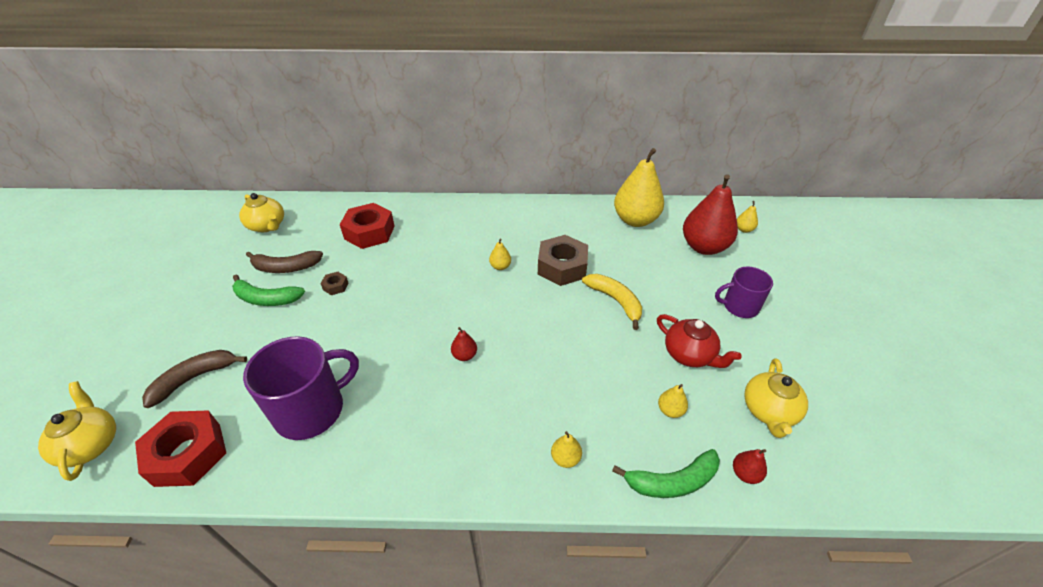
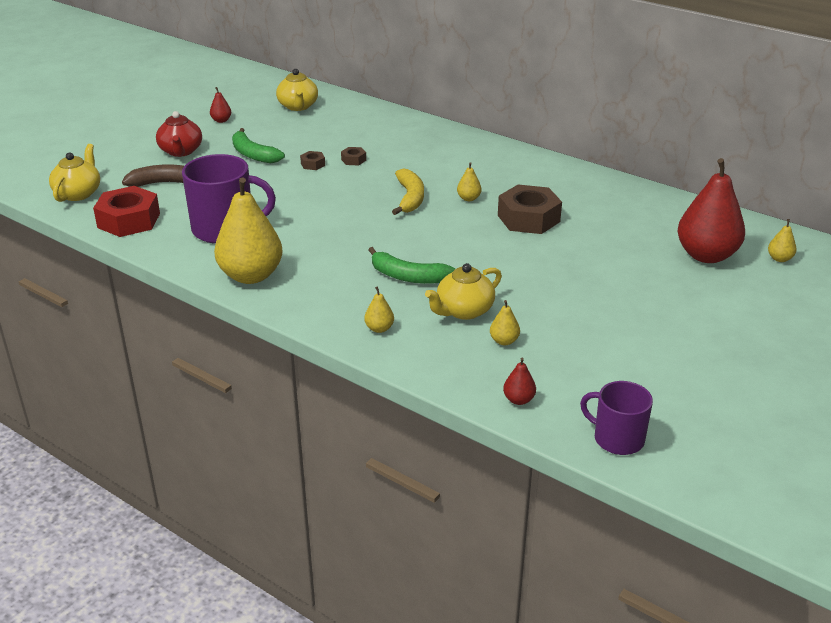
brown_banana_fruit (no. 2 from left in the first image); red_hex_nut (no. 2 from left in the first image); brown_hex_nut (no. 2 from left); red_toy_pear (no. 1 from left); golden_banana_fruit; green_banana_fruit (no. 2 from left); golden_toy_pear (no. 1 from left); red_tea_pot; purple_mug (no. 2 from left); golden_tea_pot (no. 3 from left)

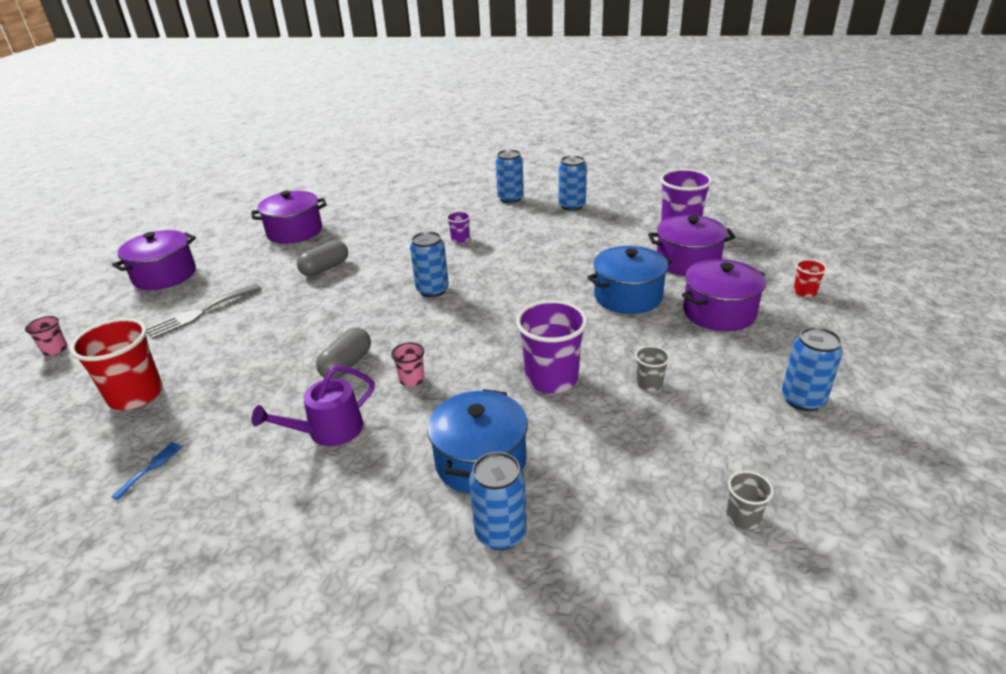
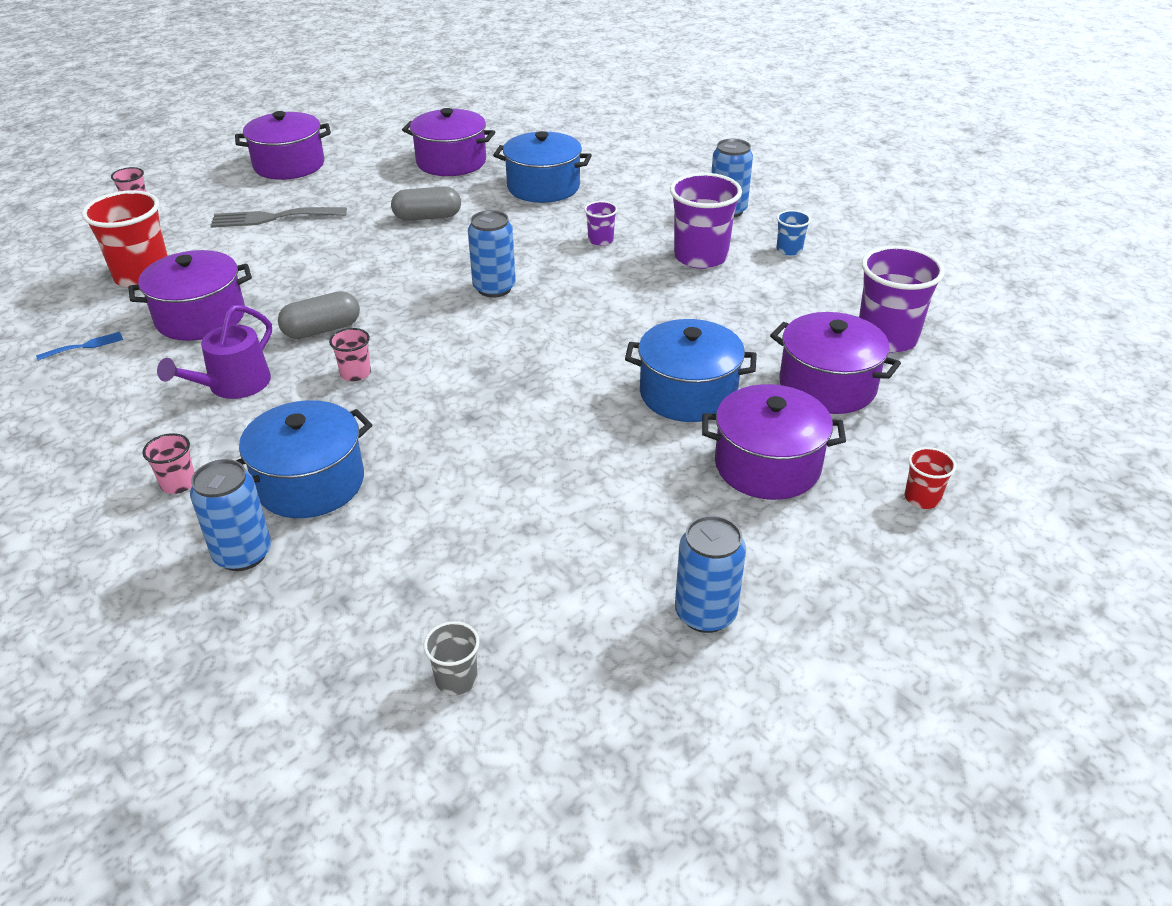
gray_beaker (no. 1 from left in the first image); purple_pot (no. 1 from left); rosy_beaker (no. 2 from left); royal_blue_pot (no. 2 from left); purple_beaker (no. 2 from left); royal_blue_beaker; purple_watering_pot

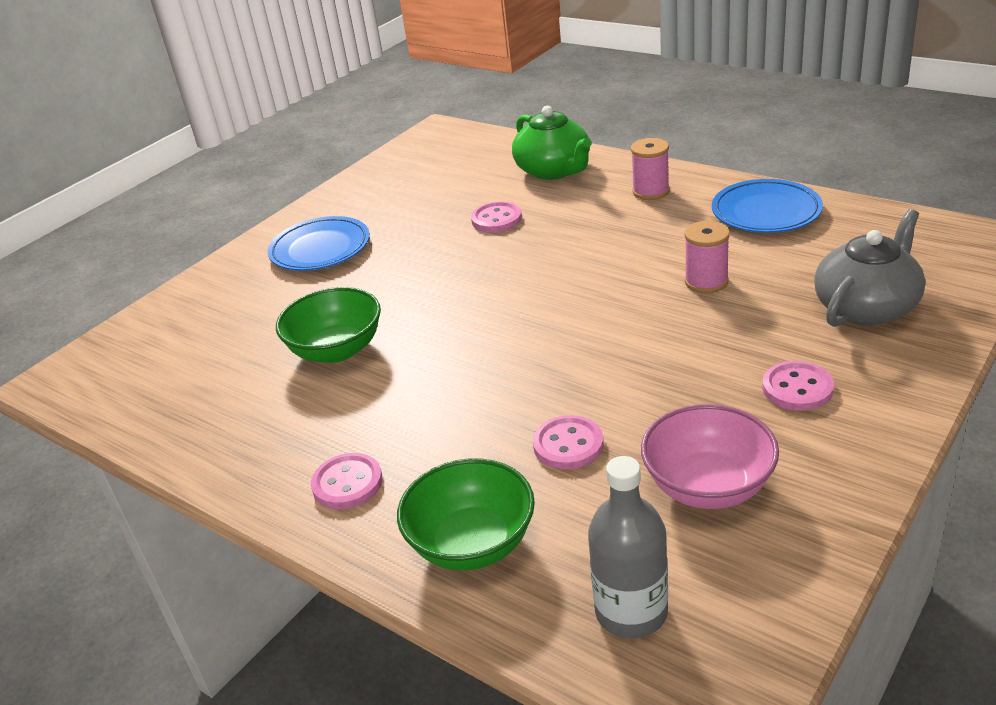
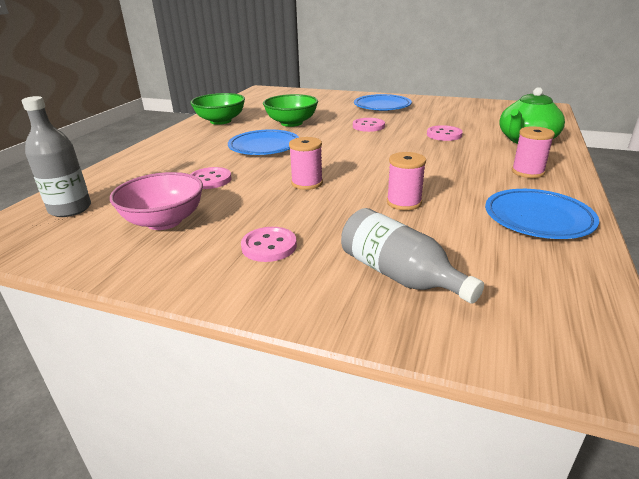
royal_blue_dinner_plate (no. 1 from left); rosy_bobbin (no. 1 from left); rosy_sewing_button (no. 3 from left); green_bowl (no. 1 from left); gray_flask (no. 2 from left)

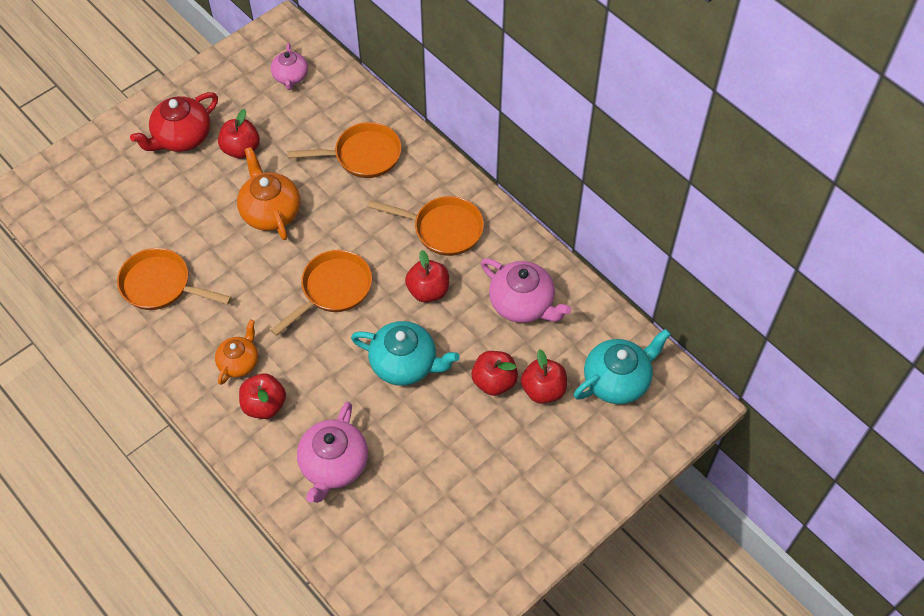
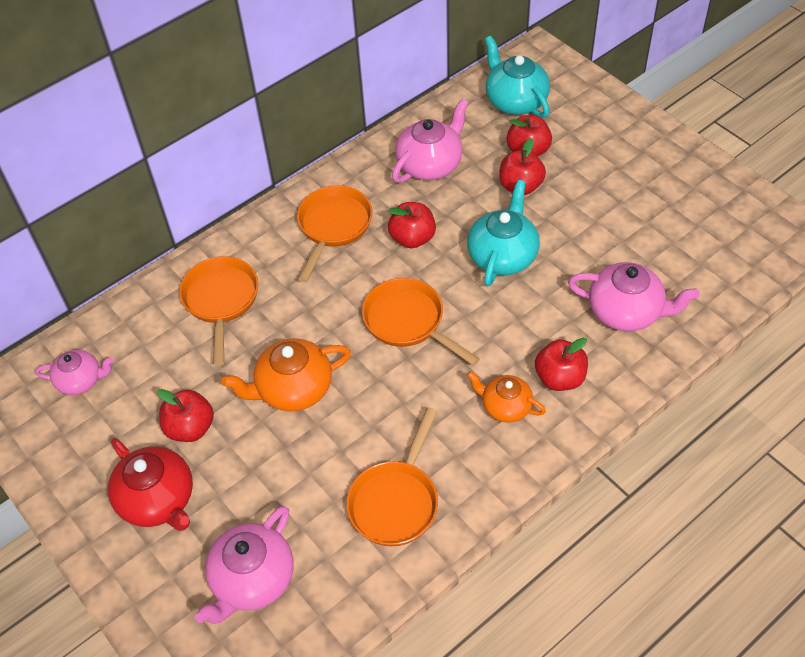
rosy_tea_pot (no. 2 from left)

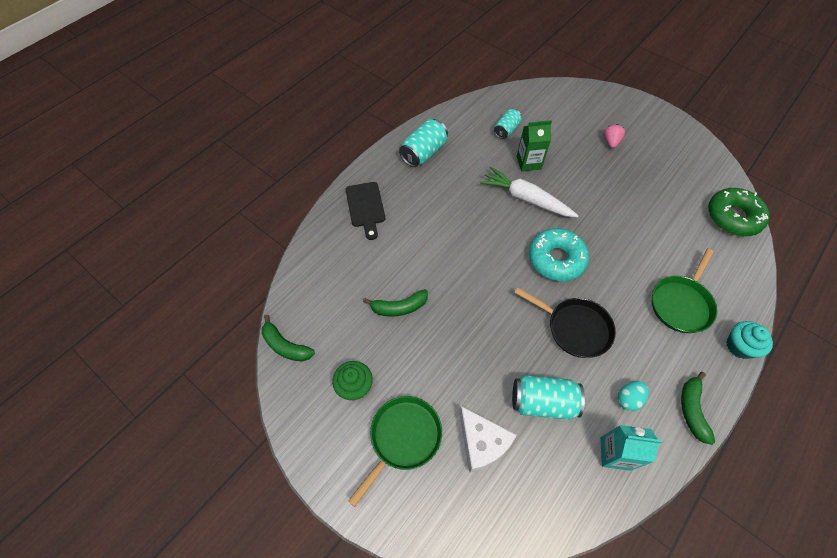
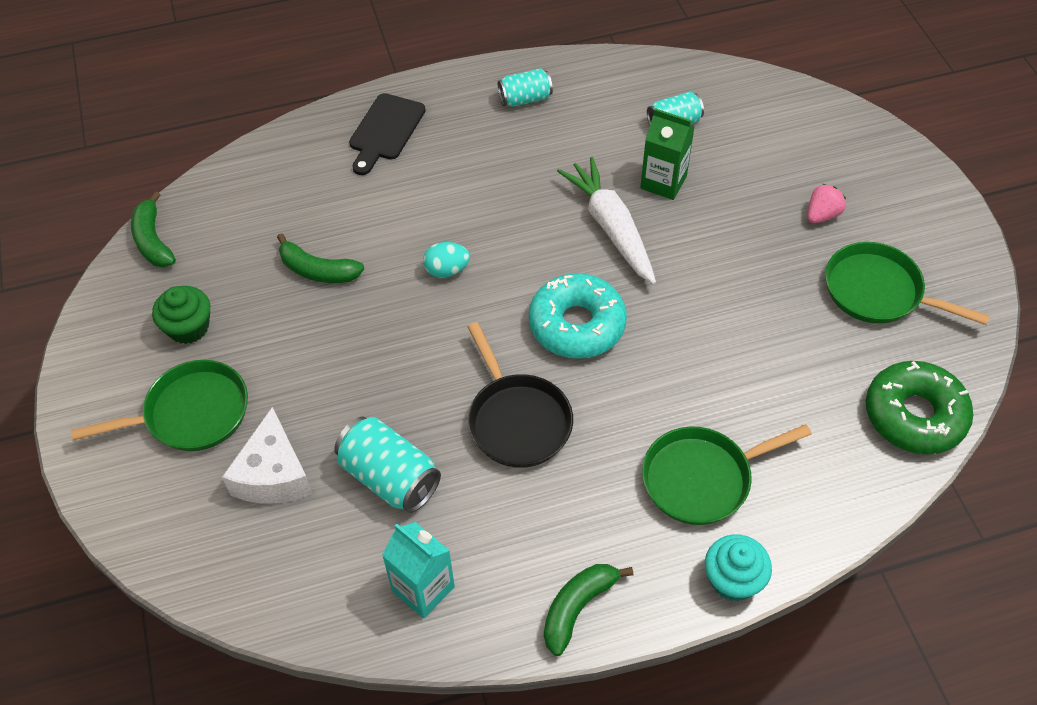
green_skillet (no. 3 from left); turquoise_egg_shape; turquoise_can (no. 2 from left)

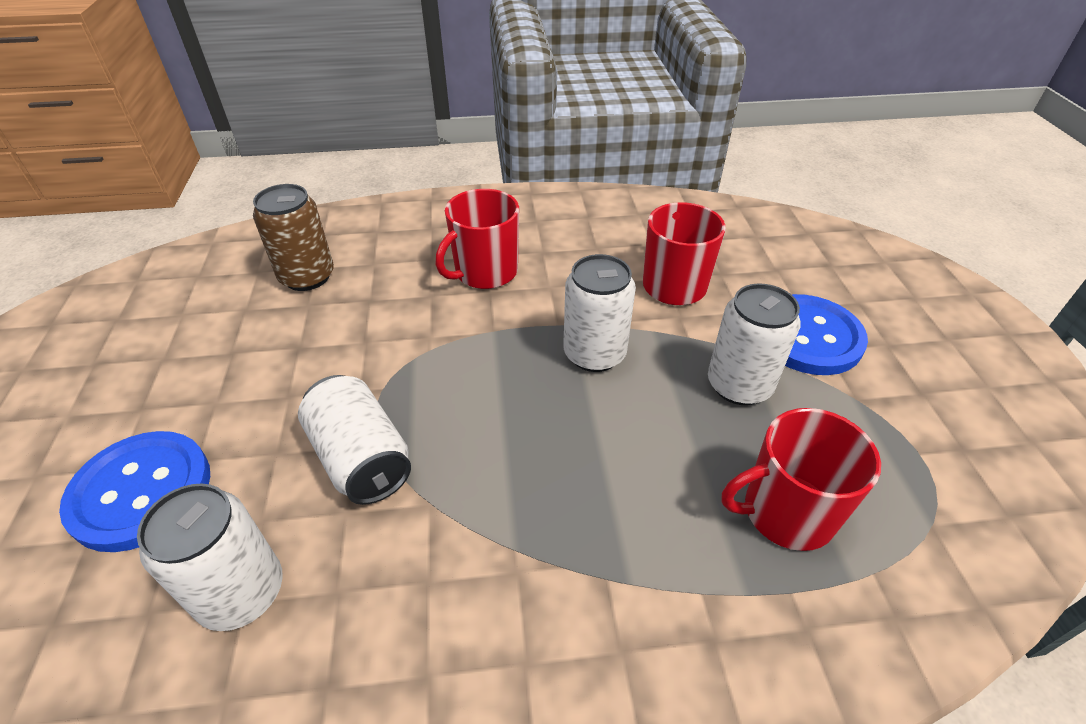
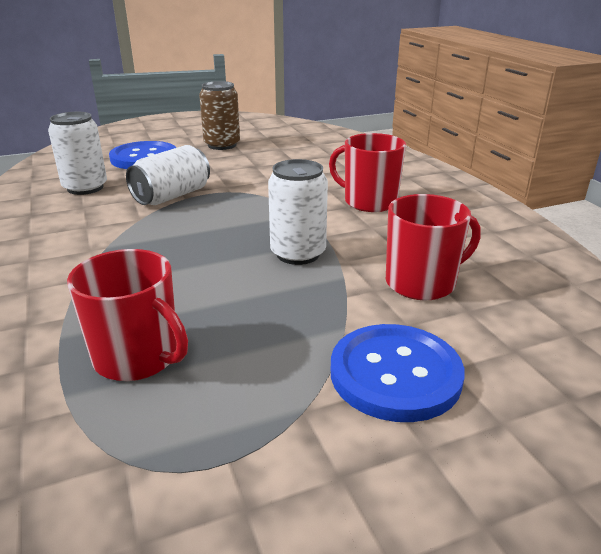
snow-white_can (no. 4 from left in the first image); brown_can; red_mug (no. 1 from left)

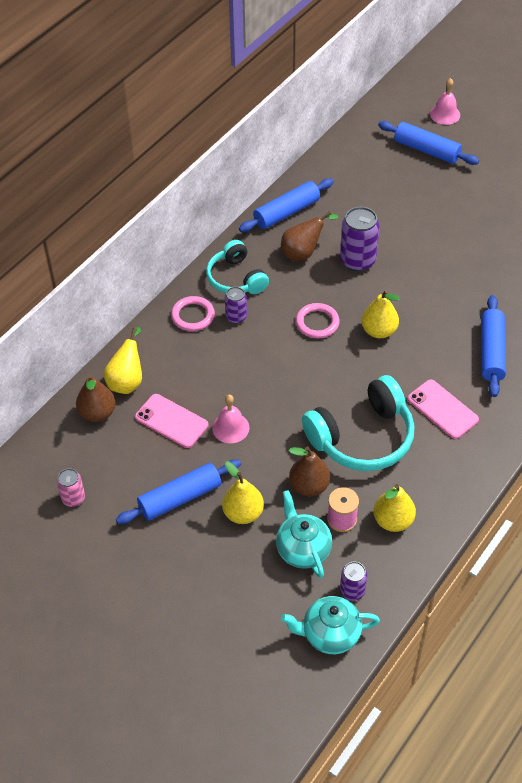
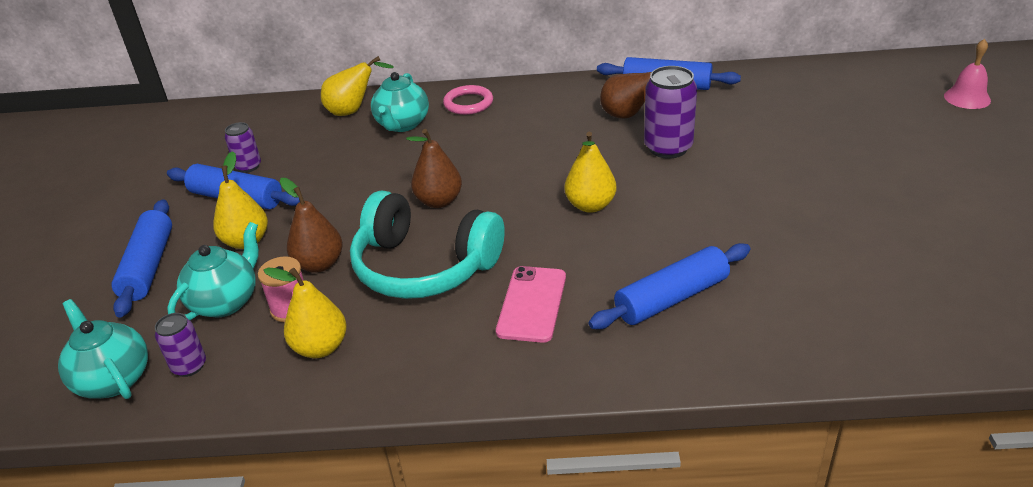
rosy_can; rosy_smartphone (no. 1 from left in the first image); turquoise_headset (no. 1 from left in the first image); rosy_hand_bell (no. 1 from left in the first image); rosy_hoop (no. 2 from left in the first image); turquoise_tea_pot (no. 3 from left); brown_toy_pear (no. 2 from left); purple_can (no. 2 from left); royal_blue_rolling_pin (no. 1 from left)

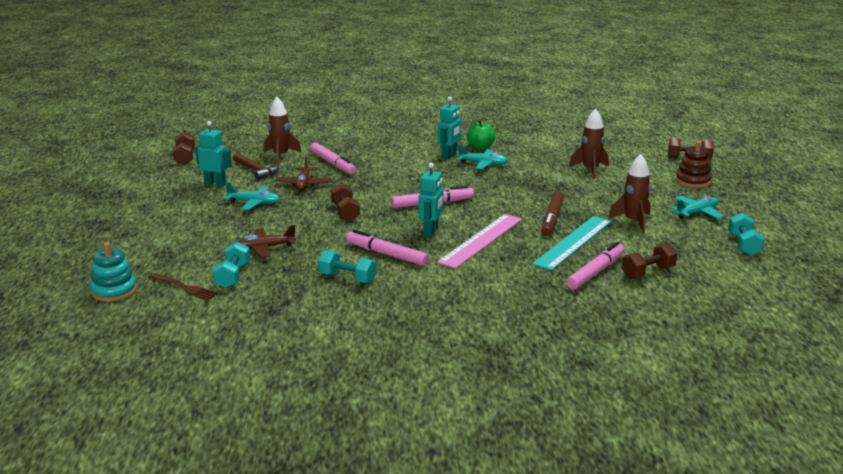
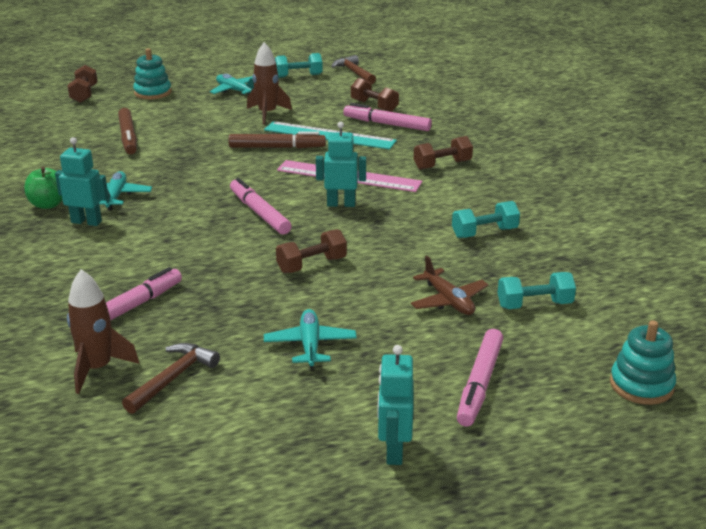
brown_dinner_fork; brown_plane (no. 2 from left in the first image); brown_hammer (no. 2 from left); brown_hand_weight (no. 4 from left); turquoise_robot (no. 3 from left); rosy_marker_pen (no. 4 from left); brown_marker_pen (no. 1 from left); turquoise_ring_stacker (no. 1 from left); turquoise_hand_weight (no. 2 from left)

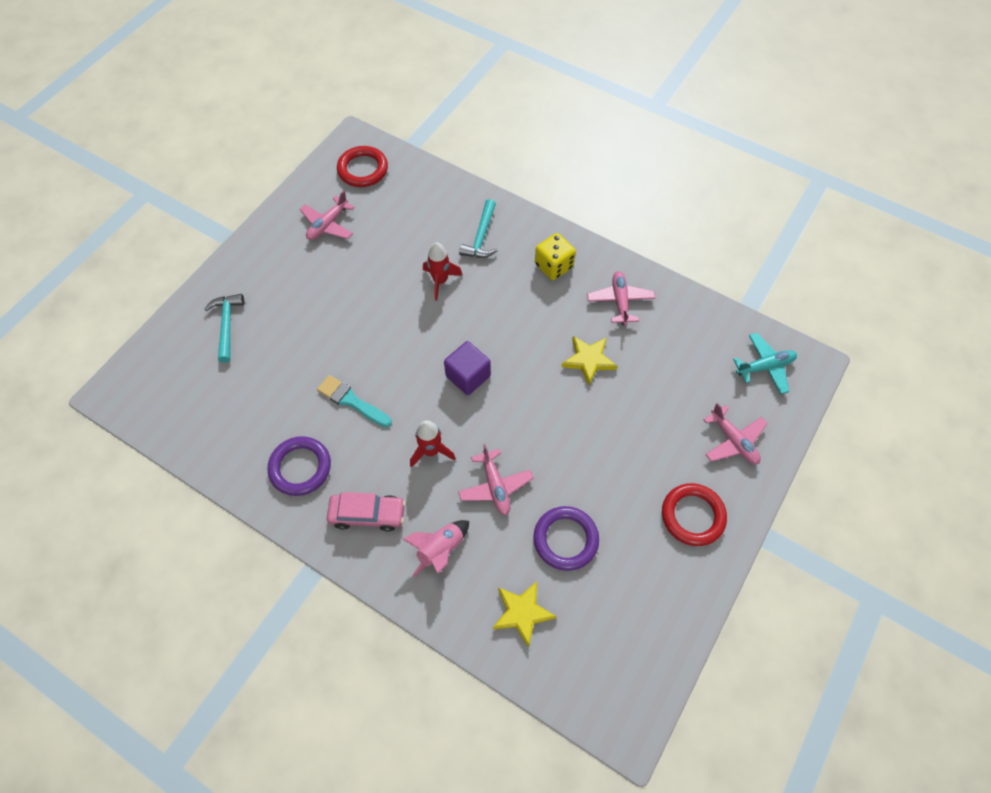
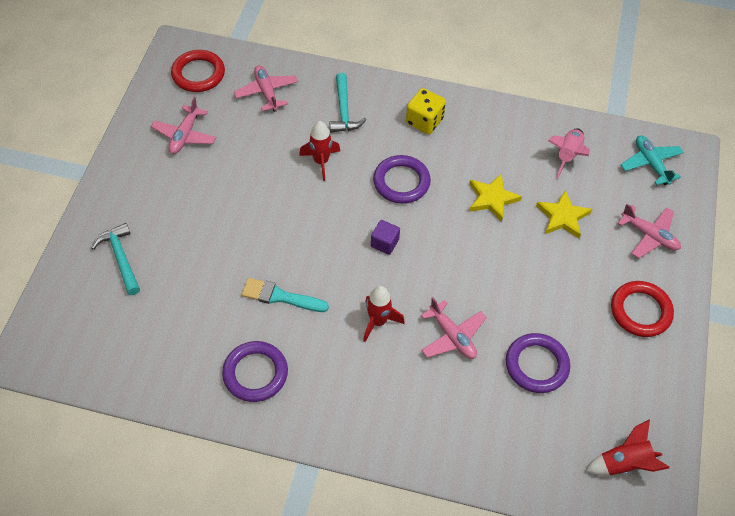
rosy_car; purple_hoop (no. 2 from left); red_spaceship (no. 3 from left); rosy_spaceship; golden_star_shape (no. 2 from left); rosy_plane (no. 2 from left); turquoise_plane; purple_cube

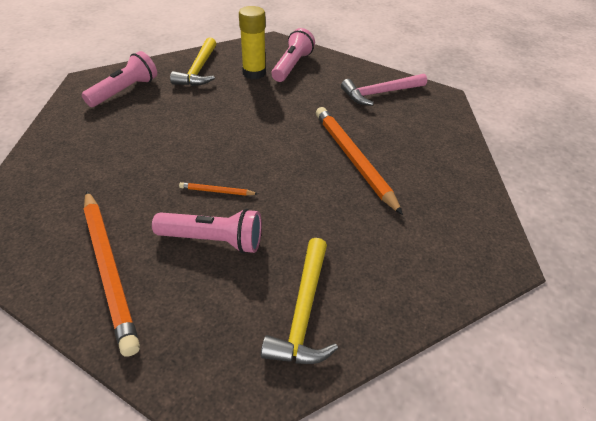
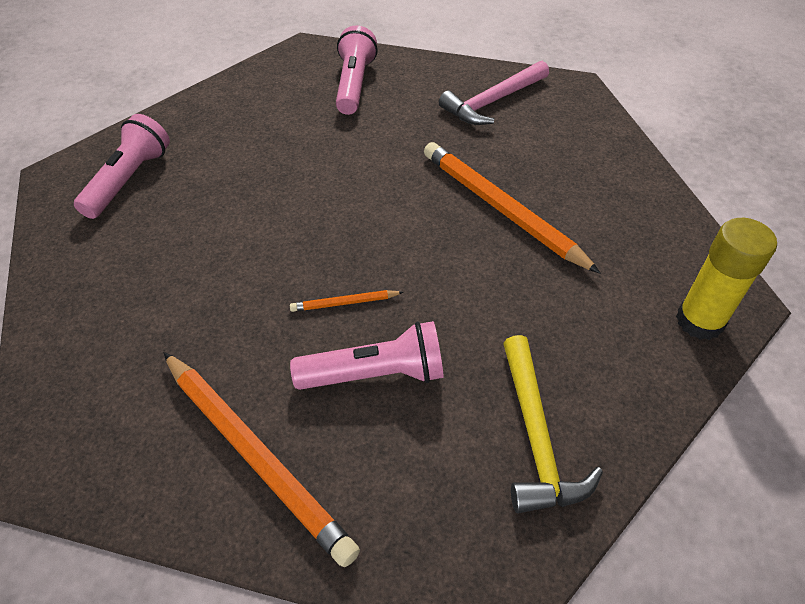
golden_hammer (no. 1 from left in the first image); golden_glue

